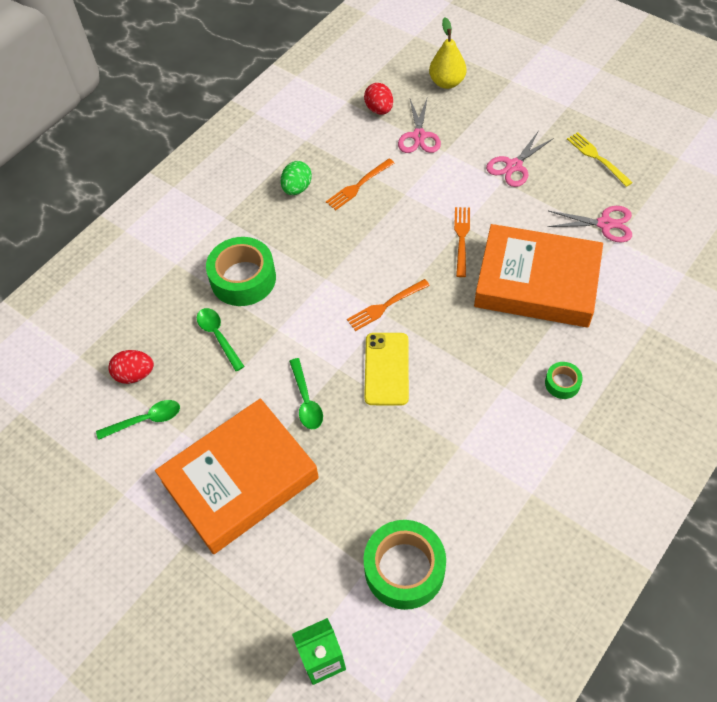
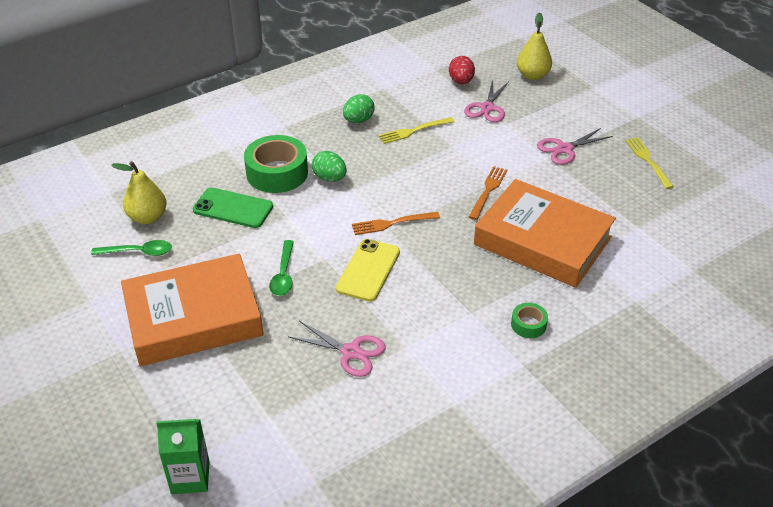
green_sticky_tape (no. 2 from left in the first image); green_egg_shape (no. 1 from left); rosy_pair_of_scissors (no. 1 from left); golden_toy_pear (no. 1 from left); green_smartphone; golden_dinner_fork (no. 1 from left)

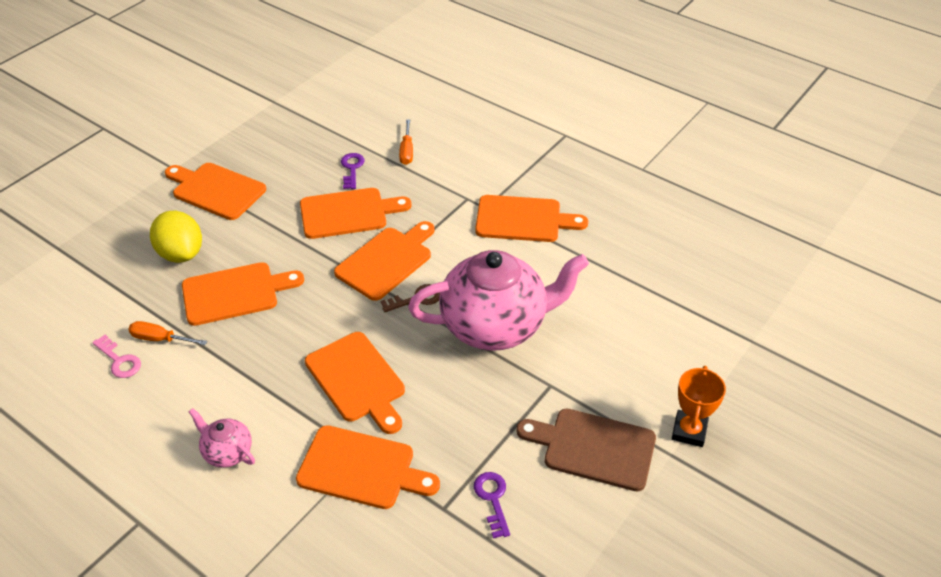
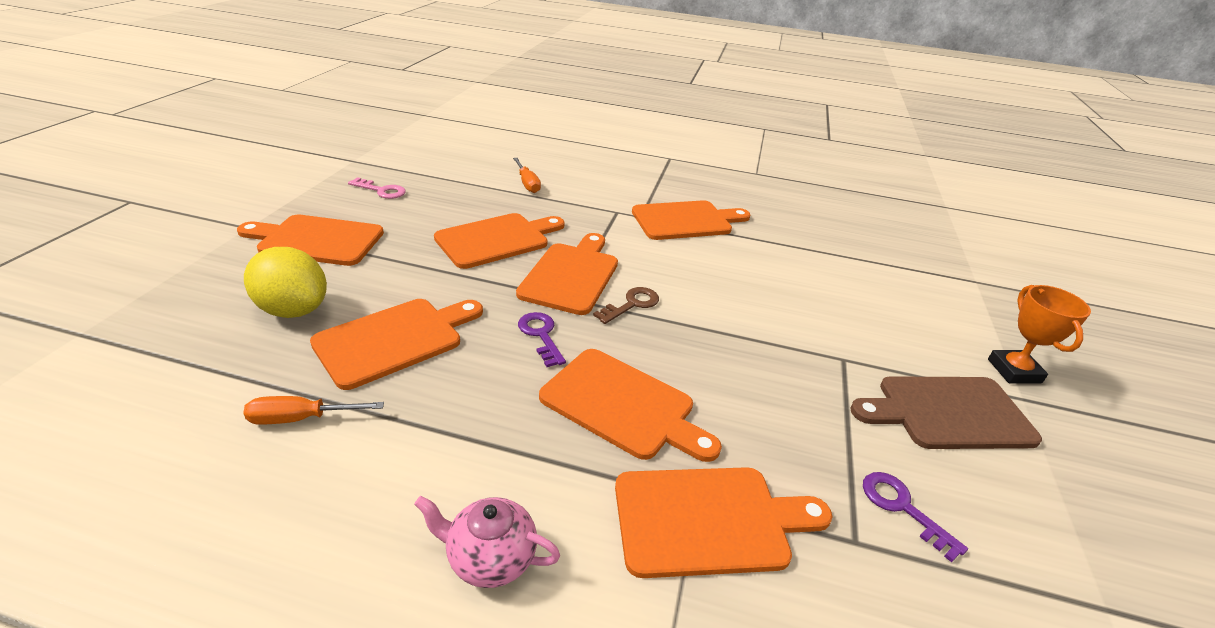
rosy_tea_pot (no. 2 from left in the first image); rosy_key; purple_key (no. 1 from left)

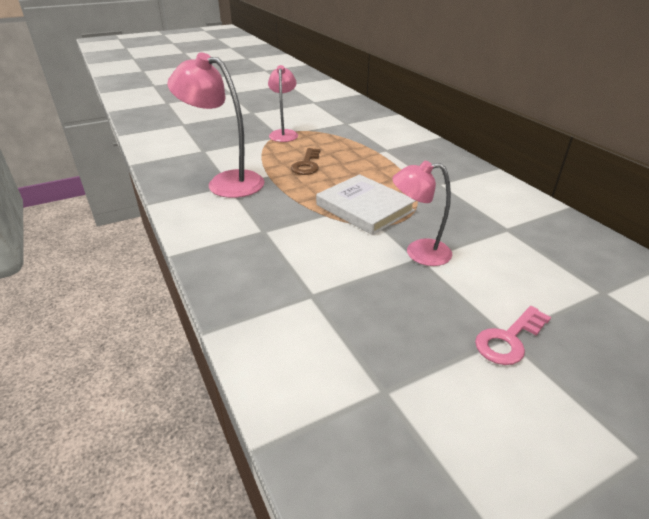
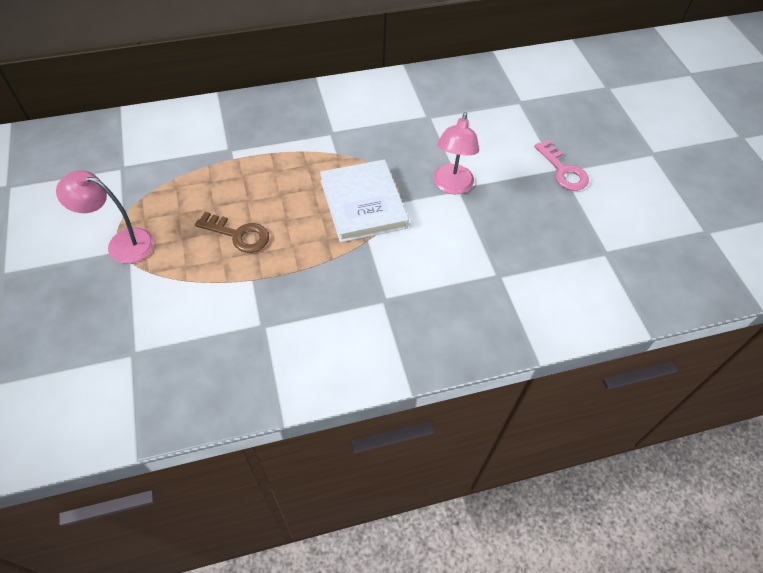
rosy_lamp (no. 1 from left in the first image); snow-white_book

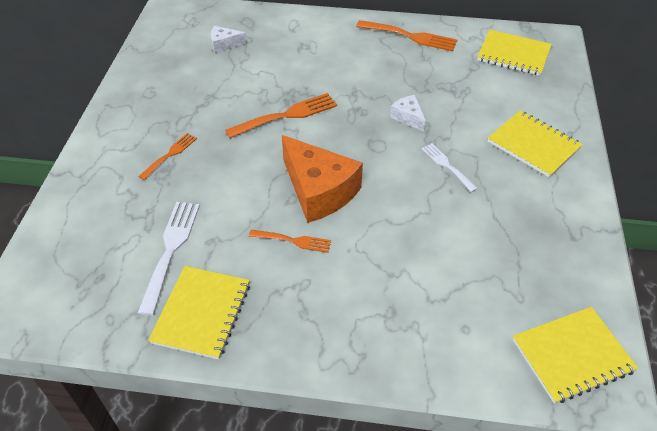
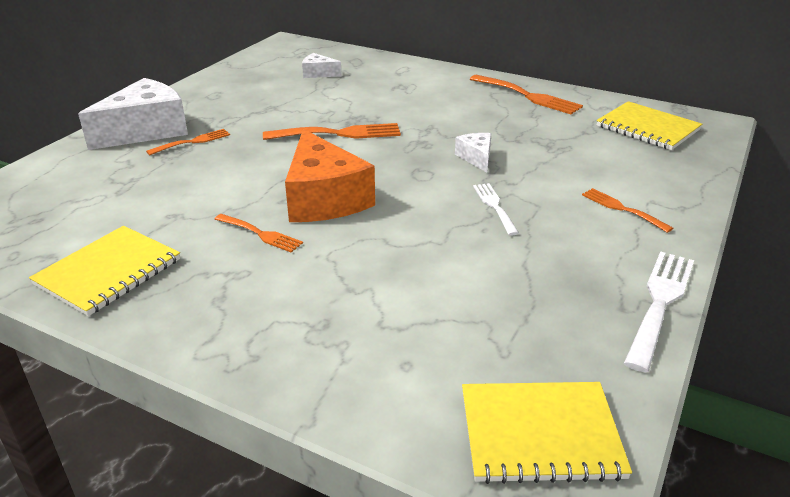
snow-white_cheese_wedge (no. 1 from left); snow-white_dinner_fork (no. 2 from left); orange_dinner_fork (no. 5 from left)

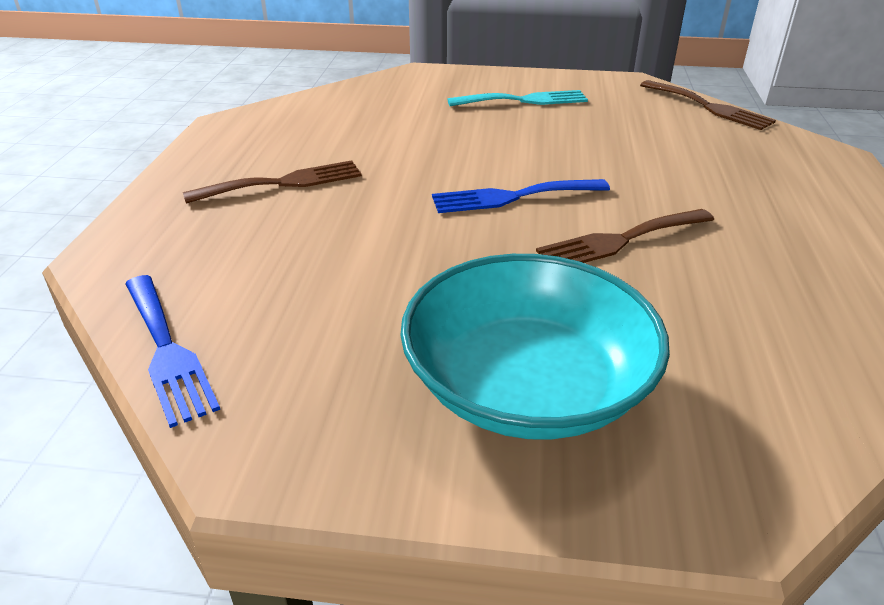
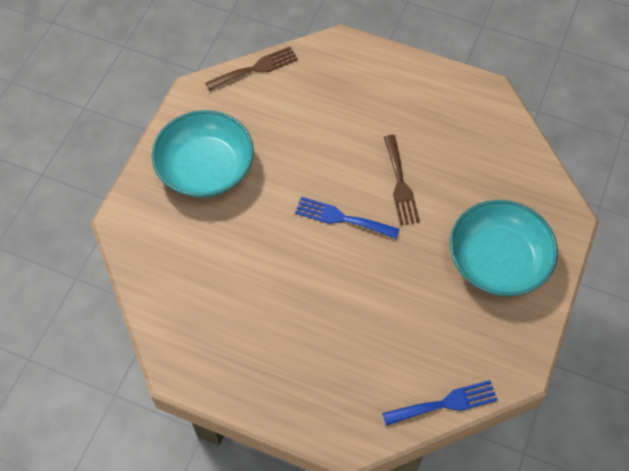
brown_dinner_fork (no. 1 from left in the first image); turquoise_bowl (no. 1 from left); royal_blue_dinner_fork (no. 1 from left)

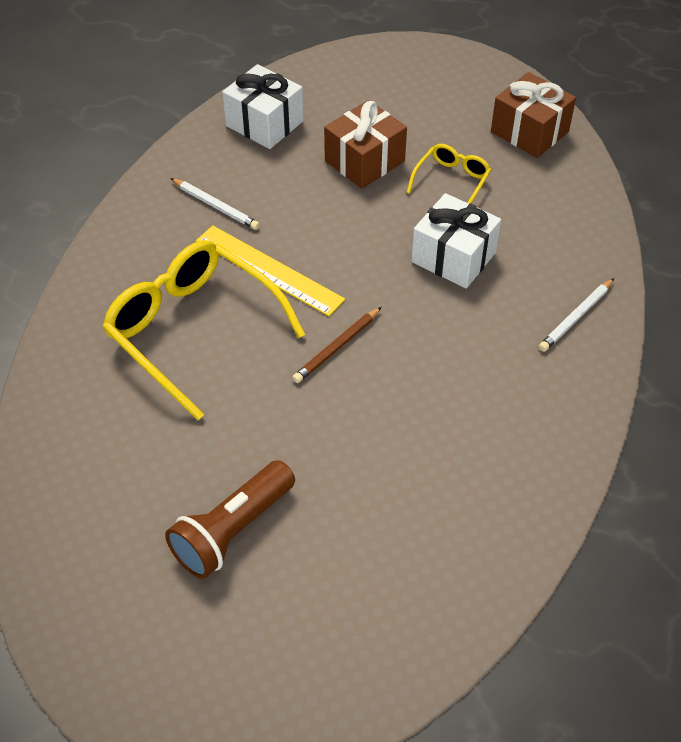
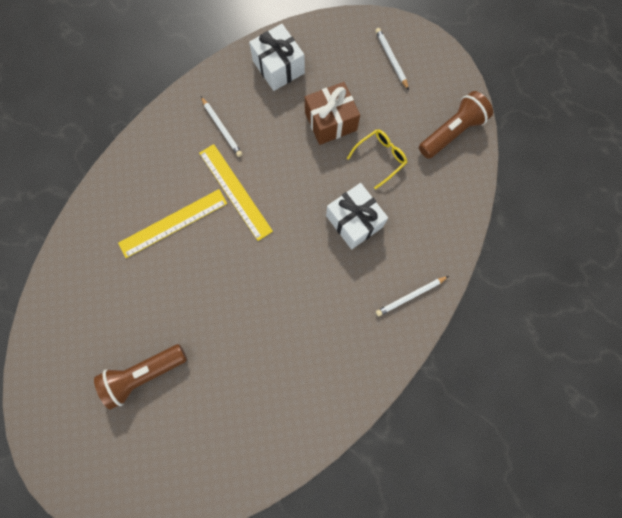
brown_lead_pencil; snow-white_lead_pencil (no. 2 from left); golden_ruler (no. 1 from left); brown_torch (no. 2 from left)

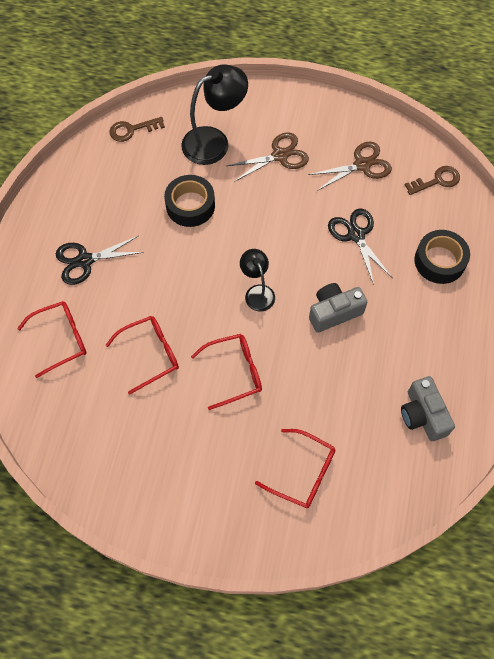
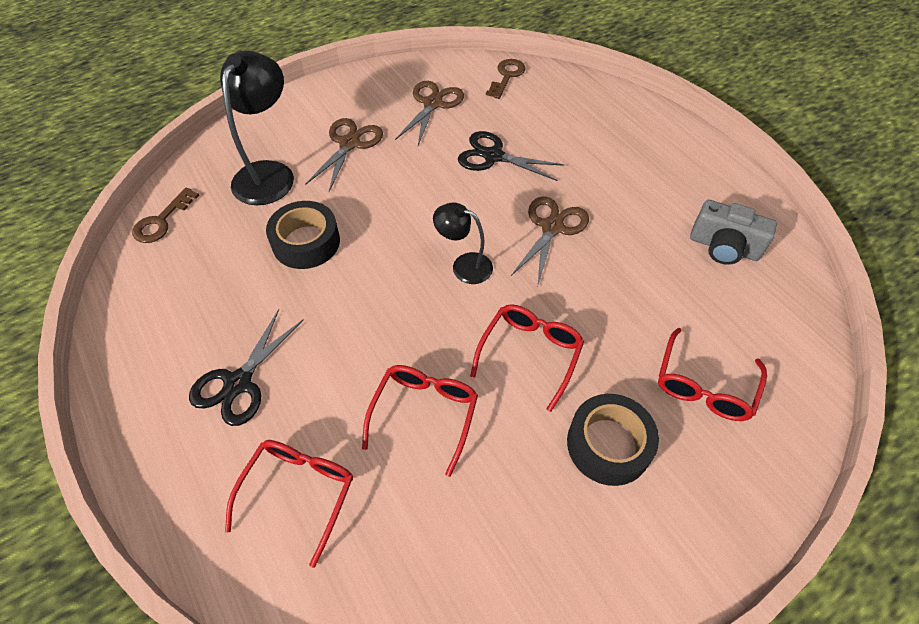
jet-black_sticky_tape (no. 2 from left); brown_pair_of_scissors (no. 3 from left); red_eyeglasses (no. 4 from left)

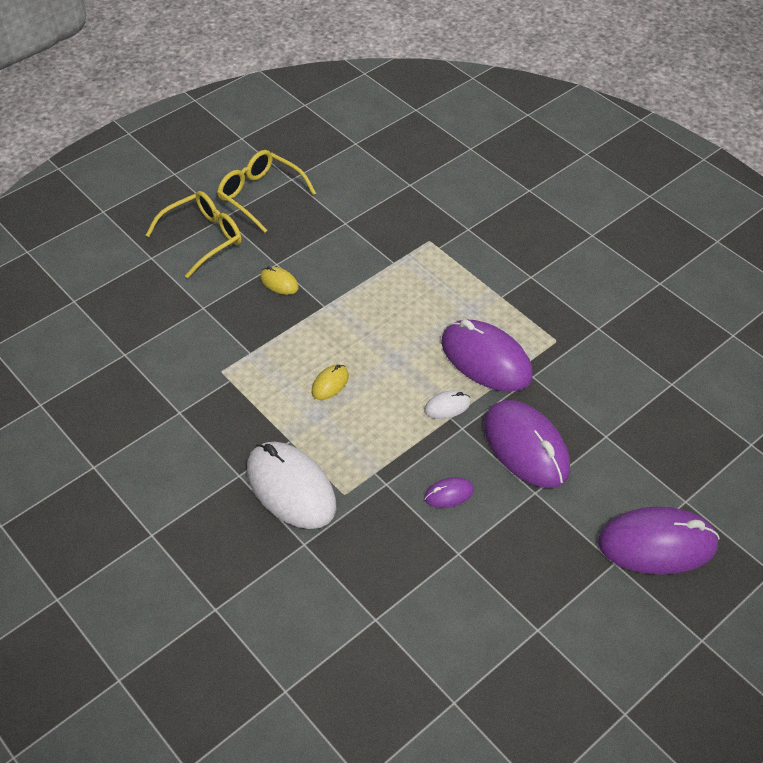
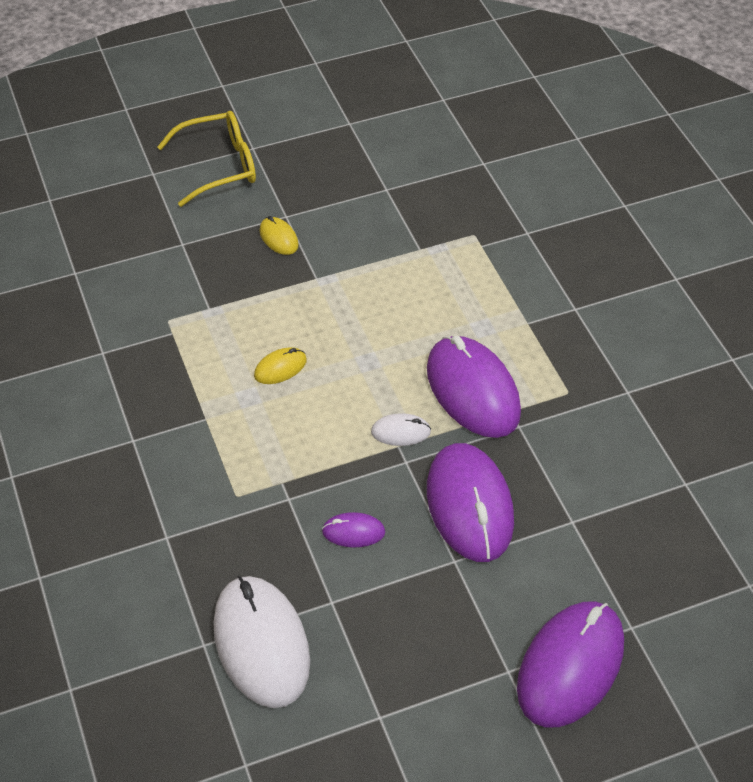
golden_eyeglasses (no. 2 from left in the first image); snow-white_computer_mouse (no. 1 from left); purple_computer_mouse (no. 4 from left)

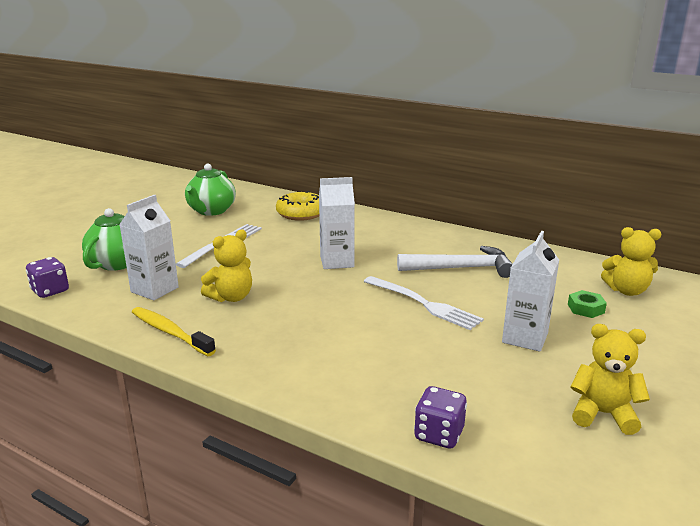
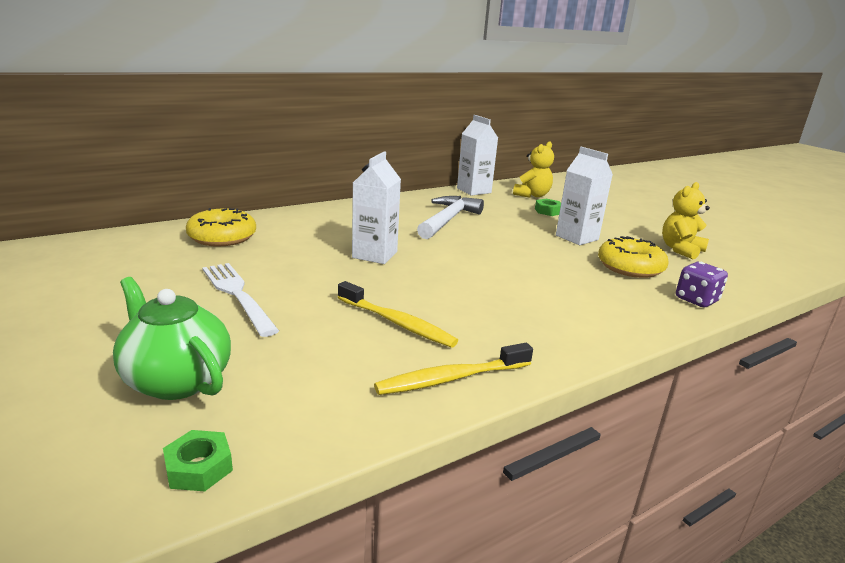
green_tea_pot (no. 2 from left in the first image); snow-white_dinner_fork (no. 2 from left in the first image); golden_doughnut (no. 2 from left); snow-white_carton (no. 2 from left); green_hex_nut (no. 1 from left); golden_dental_brush (no. 1 from left)

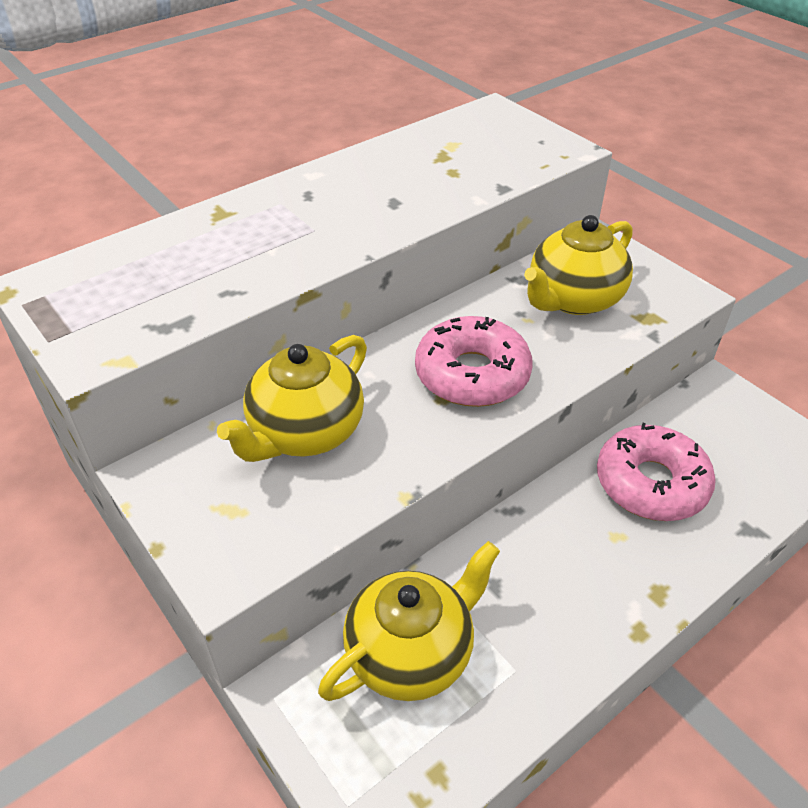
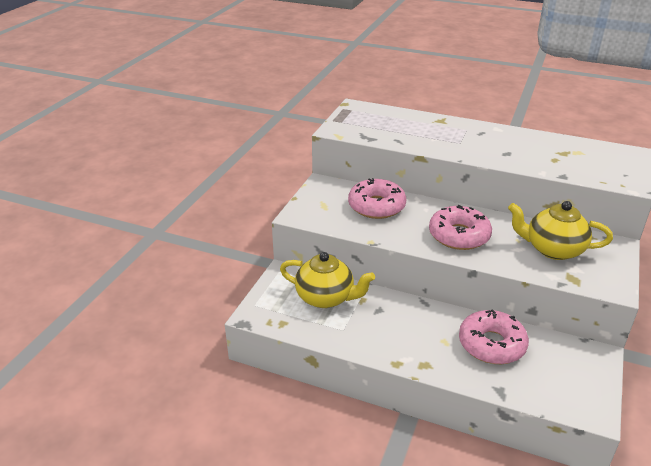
rosy_doughnut (no. 1 from left)

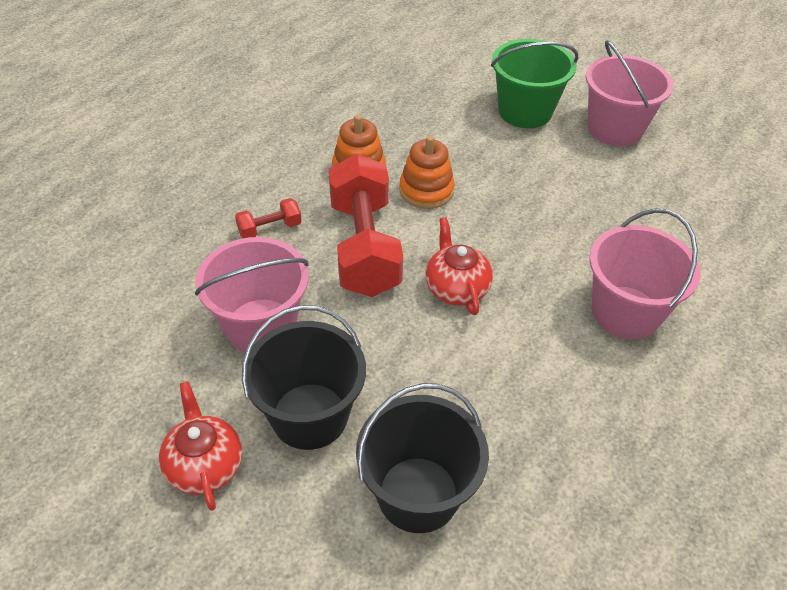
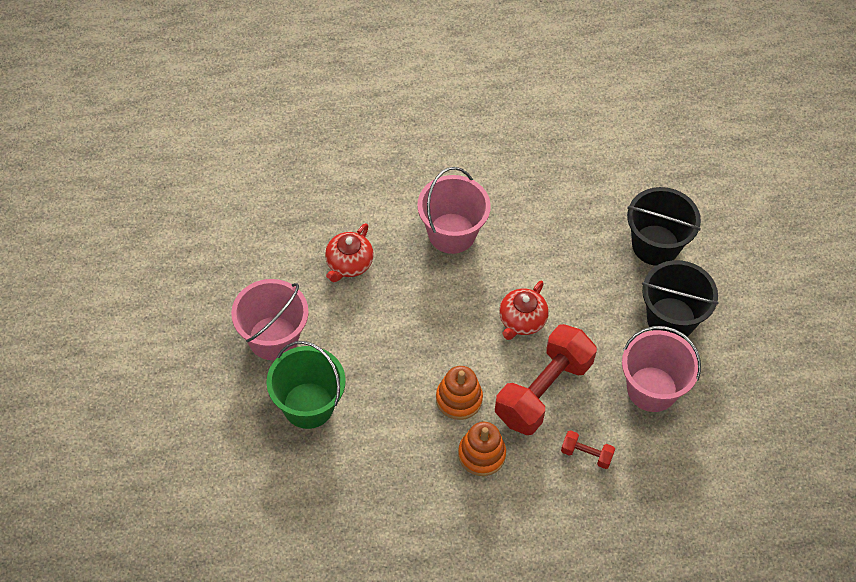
red_tea_pot (no. 1 from left)

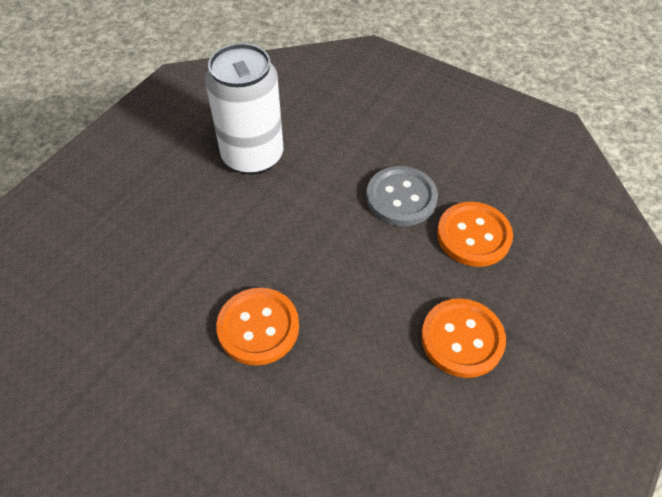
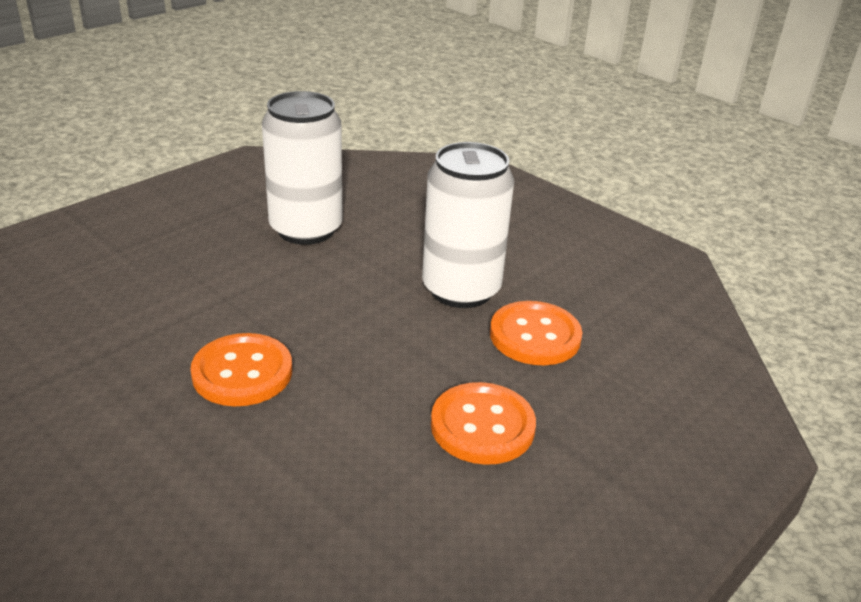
snow-white_can (no. 2 from left)

